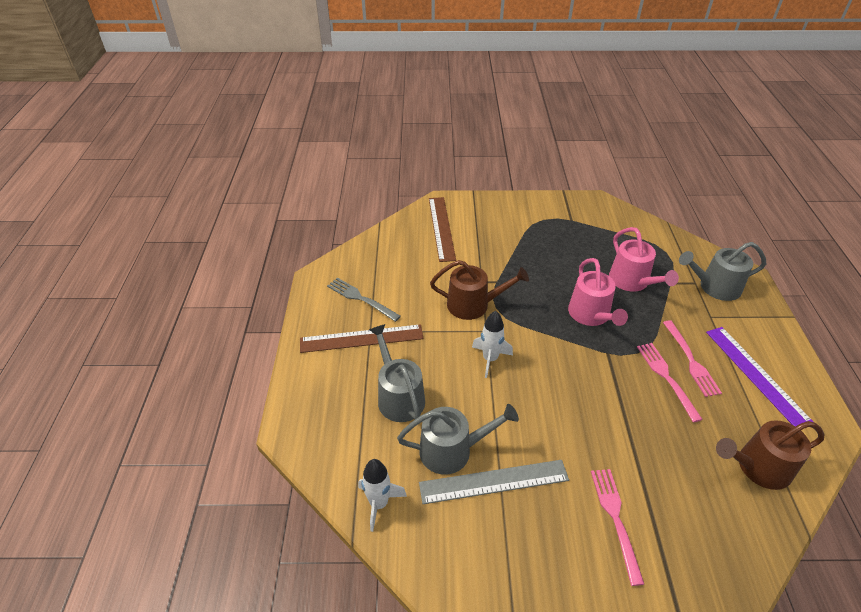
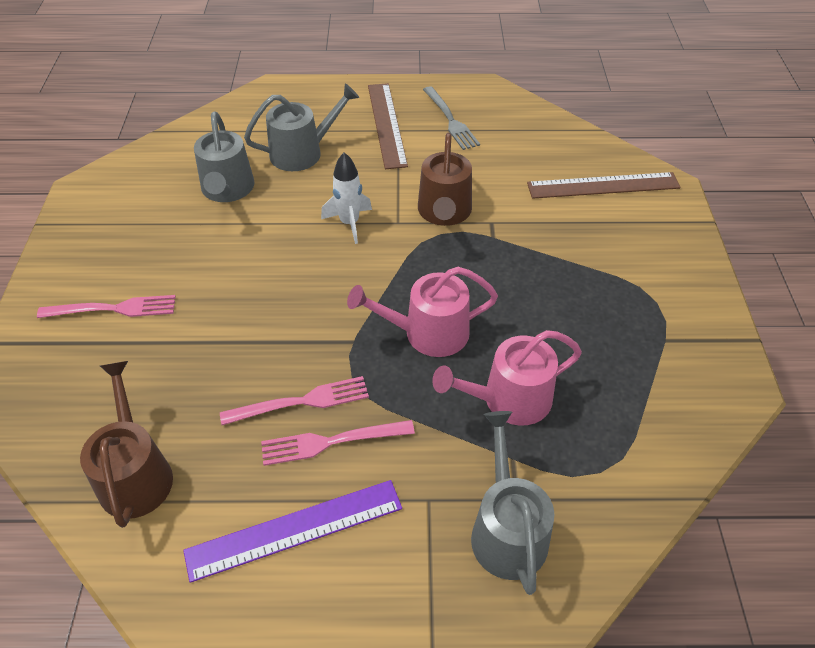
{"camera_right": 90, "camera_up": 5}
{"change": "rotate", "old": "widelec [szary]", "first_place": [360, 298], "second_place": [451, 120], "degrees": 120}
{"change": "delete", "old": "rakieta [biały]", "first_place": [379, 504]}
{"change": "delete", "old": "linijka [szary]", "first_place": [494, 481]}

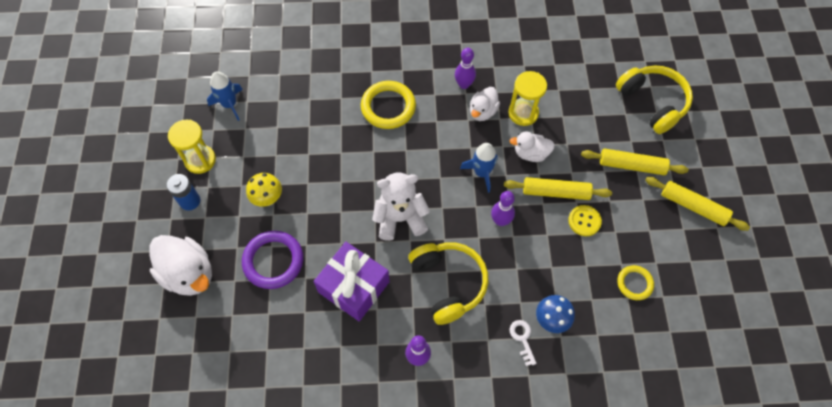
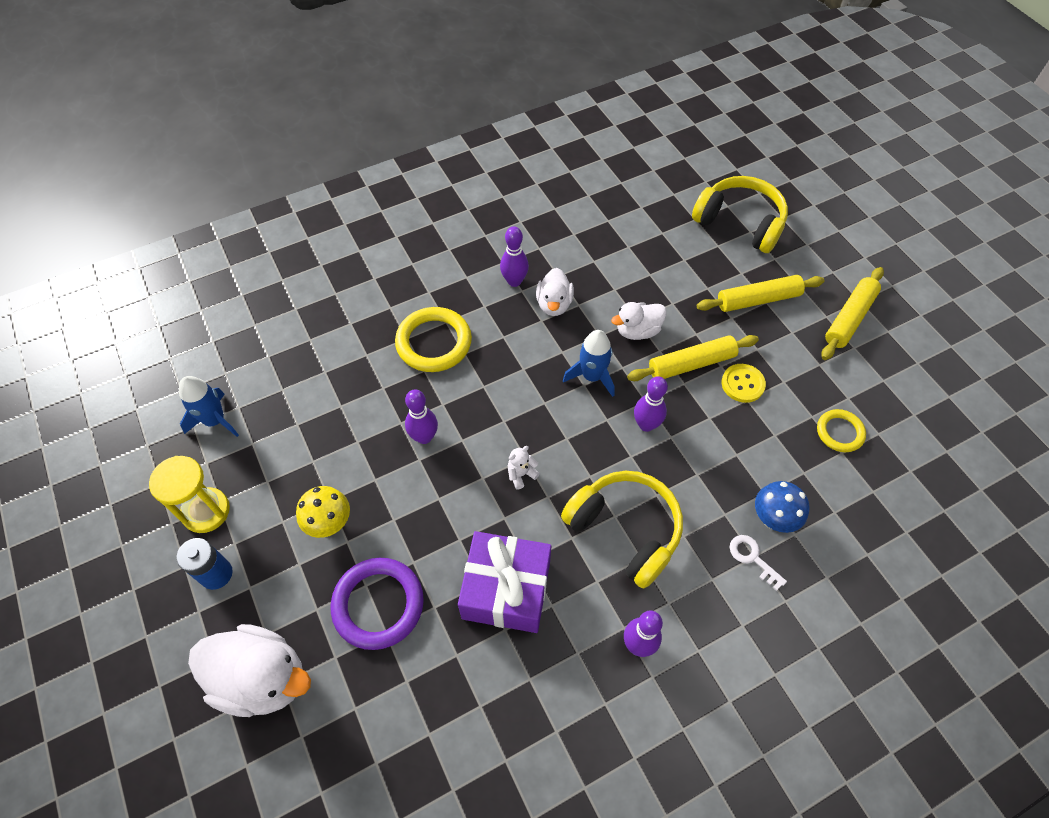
{"camera_right": -25, "camera_up": -5}
{"change": "resize", "old": "miś [biały]", "first_place": [400, 218], "second_place": [521, 474], "factor": 0.42}
{"change": "delete", "old": "klepsydra [żółty]", "first_place": [523, 113]}
{"change": "rotate", "old": "wałek do ciasta [żółty]", "first_place": [693, 206], "second_place": [849, 318], "degrees": -60}
{"change": "insert", "new": "kręgiel [fioletowy]", "second_place": [424, 437]}

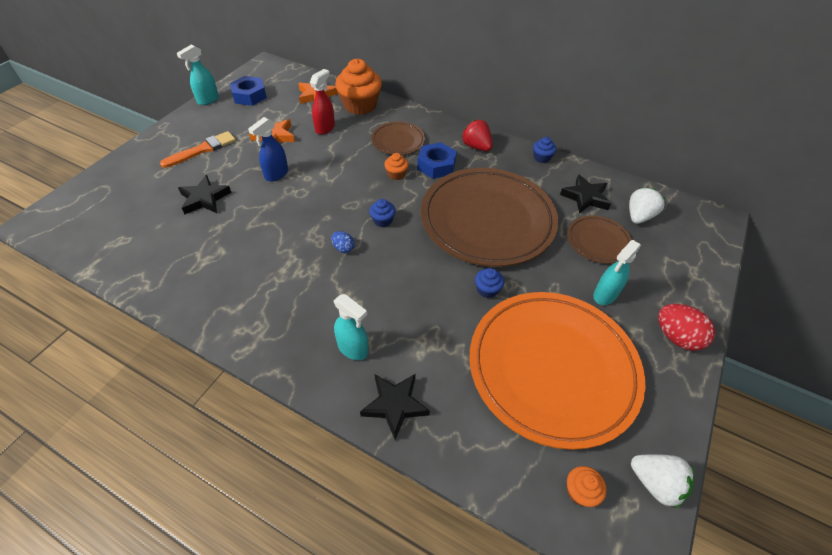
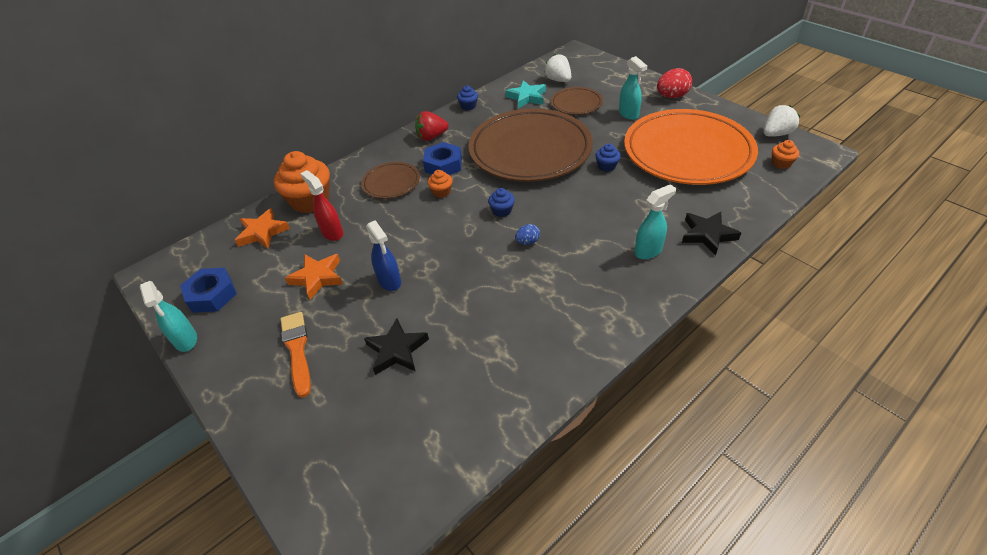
{"camera_right": -65, "camera_up": -5}
{"change": "recolor", "old": "gwiazda [czarny]", "new": "gwiazda [turkusowy]", "first_place": [585, 197], "second_place": [527, 97]}

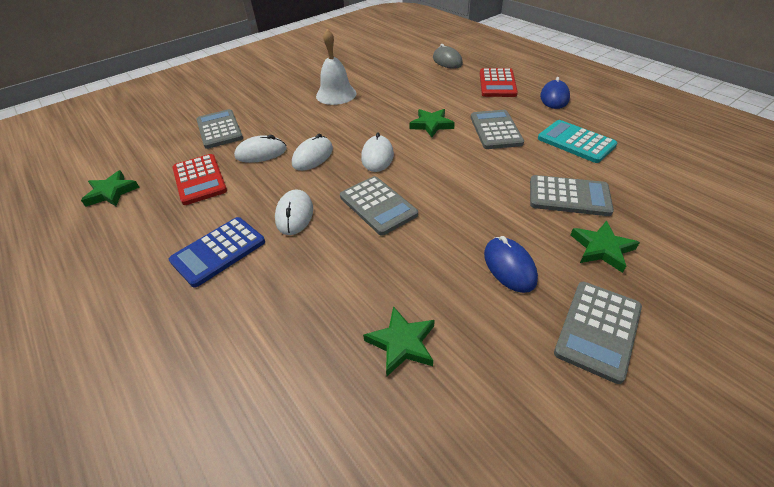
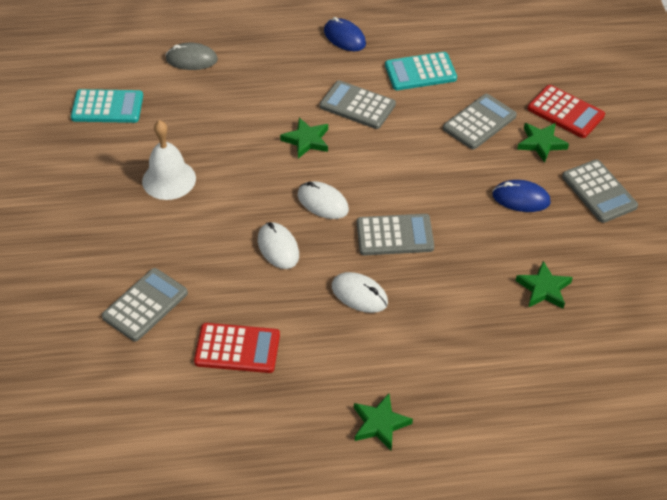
{"camera_right": -60, "camera_up": 5}
{"change": "move", "old": "gwiazda [zielony]", "first_place": [111, 192], "second_place": [380, 424]}
{"change": "delete", "old": "kalkulator [niebieski]", "first_place": [218, 251]}
{"change": "rotate", "old": "kalkulator [szary]", "first_place": [219, 129], "second_place": [145, 305], "degrees": 120}
{"change": "delete", "old": "myszka [biały]", "first_place": [261, 153]}
{"change": "move", "old": "kalkulator [czerwony]", "first_place": [497, 84], "second_place": [565, 112]}
{"change": "insert", "new": "kalkulator [turkusowy]", "second_place": [107, 107]}

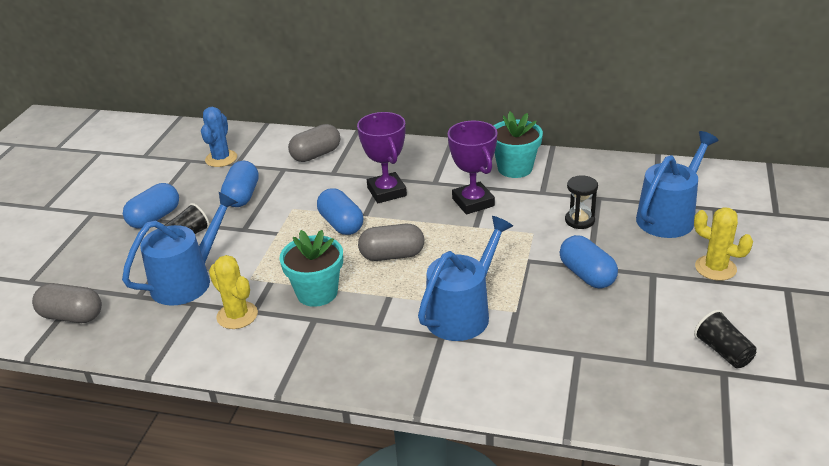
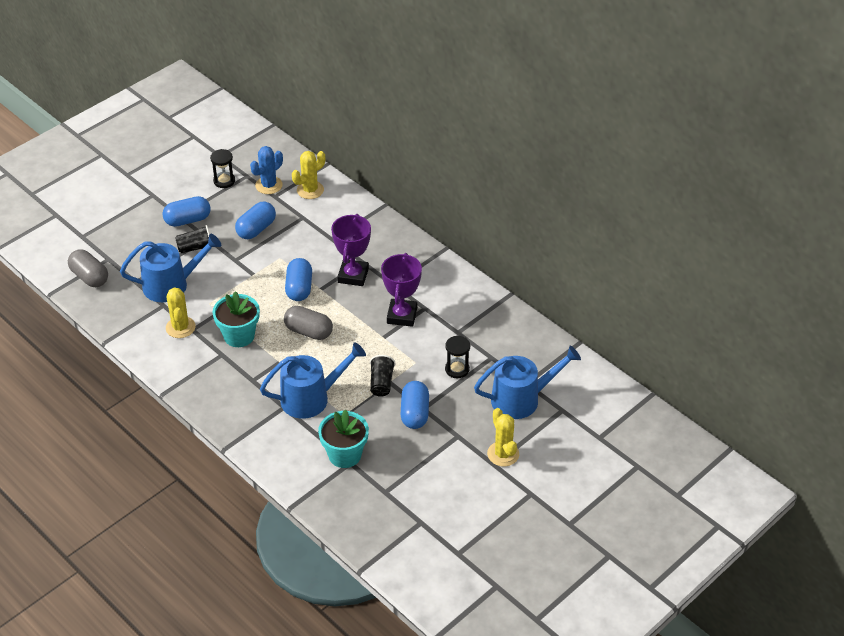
{"camera_right": 30, "camera_up": 10}
{"change": "delete", "old": "kapsułka [szary]", "first_place": [316, 155]}
{"change": "move", "old": "doniczka [turkusowy]", "first_place": [515, 168], "second_place": [345, 455]}
{"change": "move", "old": "szklanka [czarny]", "first_place": [723, 351], "second_place": [381, 383]}
{"change": "insert", "new": "klepsydra [czarny]", "second_place": [224, 181]}
{"change": "insert", "new": "kaktus [żółty]", "second_place": [310, 190]}

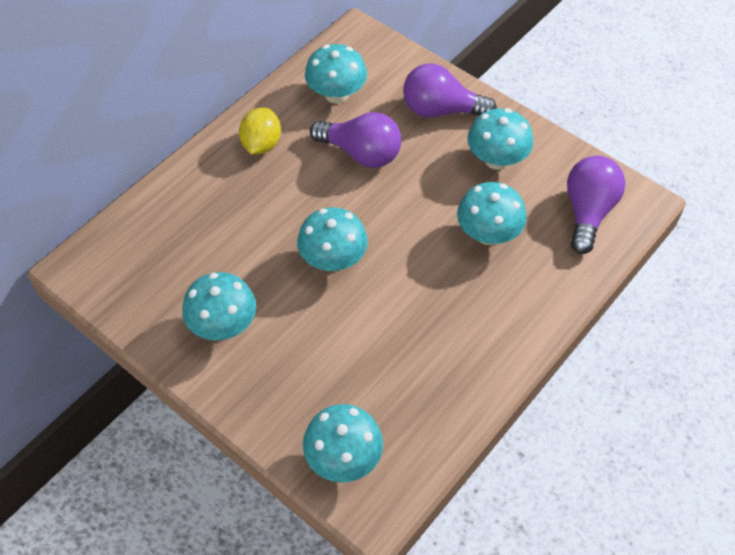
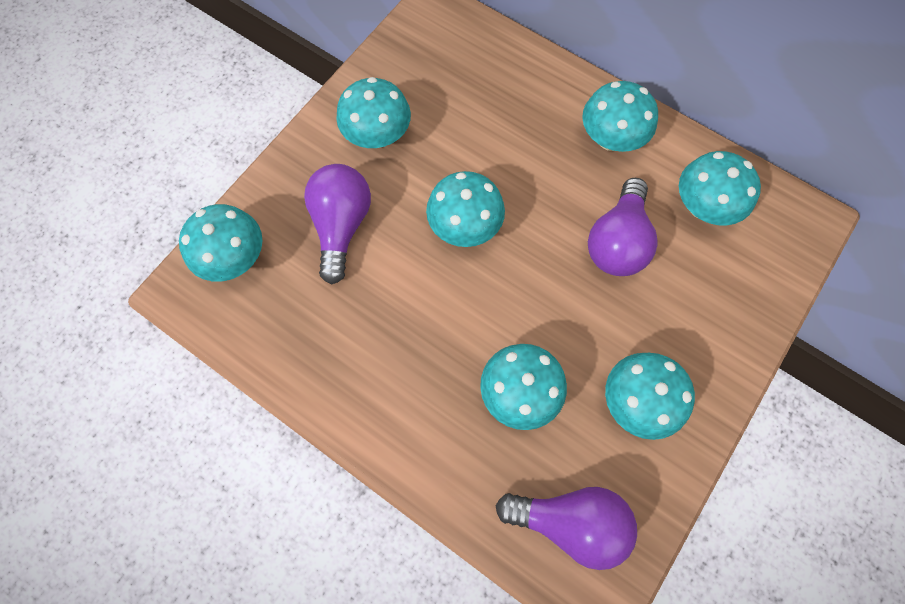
{"camera_right": 85, "camera_up": 15}
{"change": "replace", "old": "cytryna [żółty]", "new": "grzyb [turkusowy]", "first_place": [261, 144], "second_place": [610, 138]}
{"change": "move", "old": "żarówka [fioletowy]", "first_place": [441, 110], "second_place": [341, 226]}

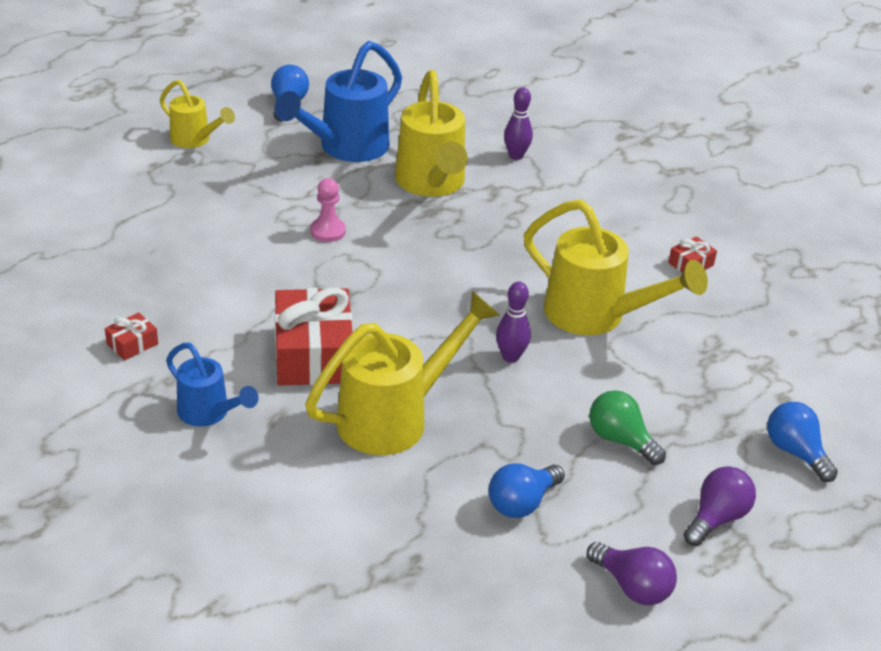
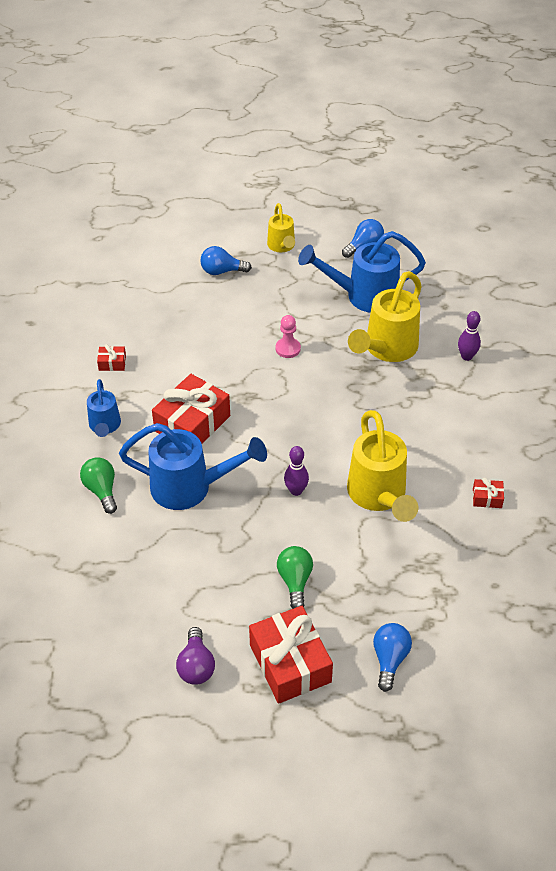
{"camera_right": 45, "camera_up": 10}
{"change": "recolor", "old": "konewka [żółty]", "new": "konewka [niebieski]", "first_place": [396, 417], "second_place": [191, 488]}
{"change": "move", "old": "żarówka [niebieski]", "first_place": [522, 503], "second_place": [222, 271]}
{"change": "replace", "old": "żarówka [fioletowy]", "new": "prezent [czerwony]", "first_place": [716, 518], "second_place": [290, 663]}
{"change": "insert", "new": "żarówka [zielony]", "second_place": [101, 490]}

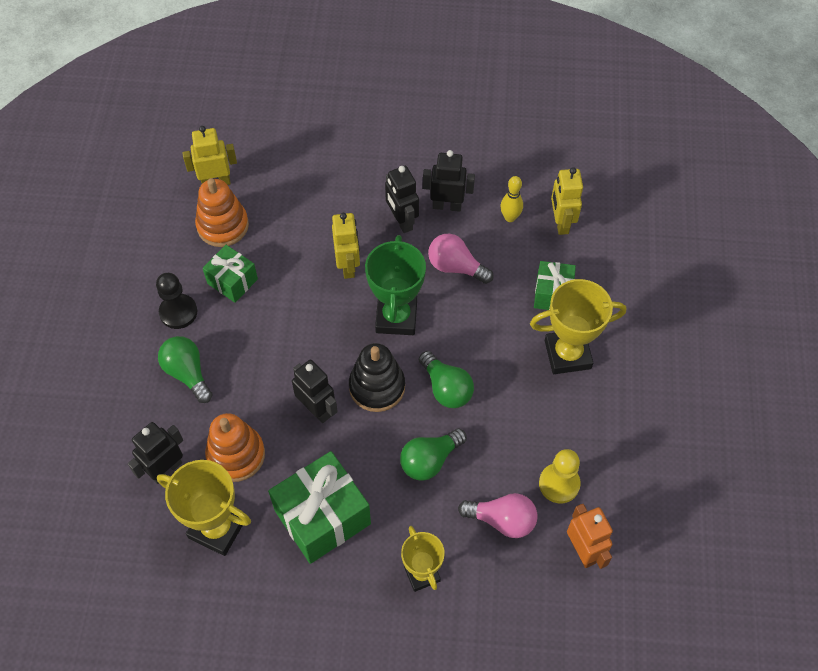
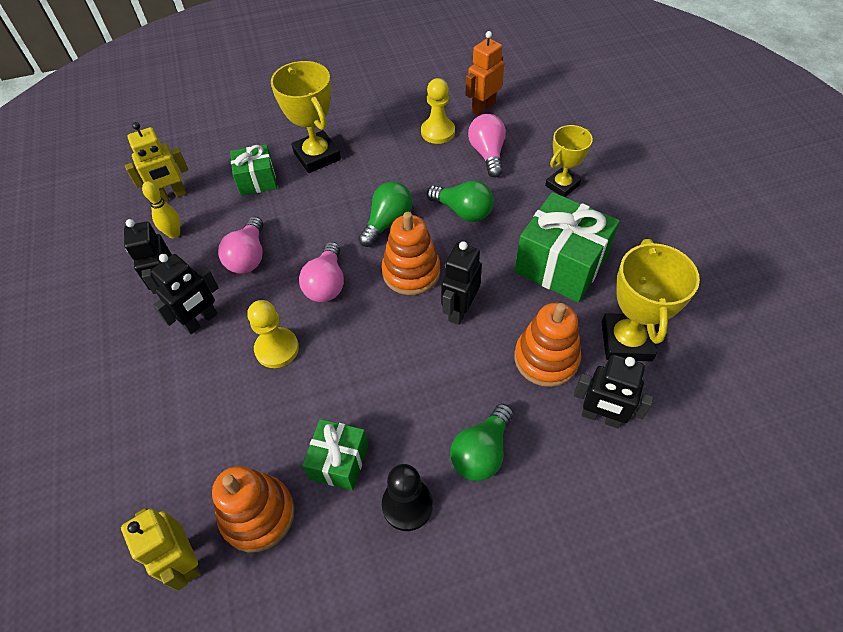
{"camera_right": -110, "camera_up": -5}
{"change": "replace", "old": "robot [żółty]", "new": "pionek [żółty]", "first_place": [348, 266], "second_place": [277, 349]}
{"change": "recolor", "old": "zabawka nakładanka [czarny]", "new": "zabawka nakładanka [pomarańczowy]", "first_place": [377, 387], "second_place": [411, 272]}
{"change": "replace", "old": "puchar [zielony]", "new": "żarówka [różowy]", "first_place": [396, 317], "second_place": [326, 284]}

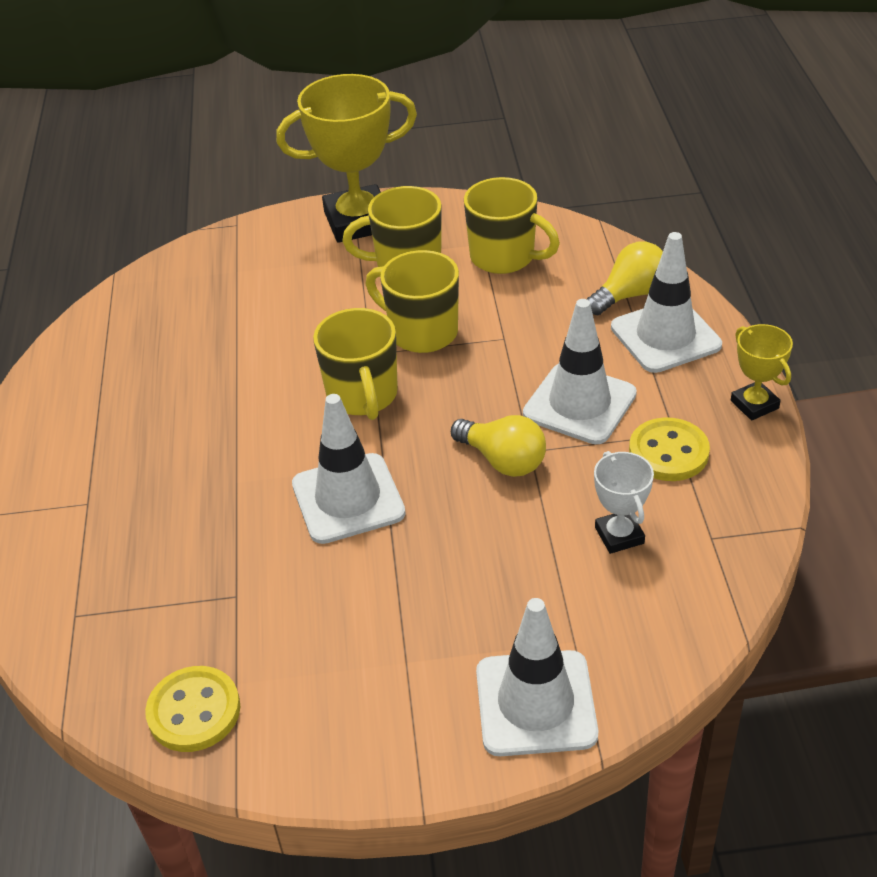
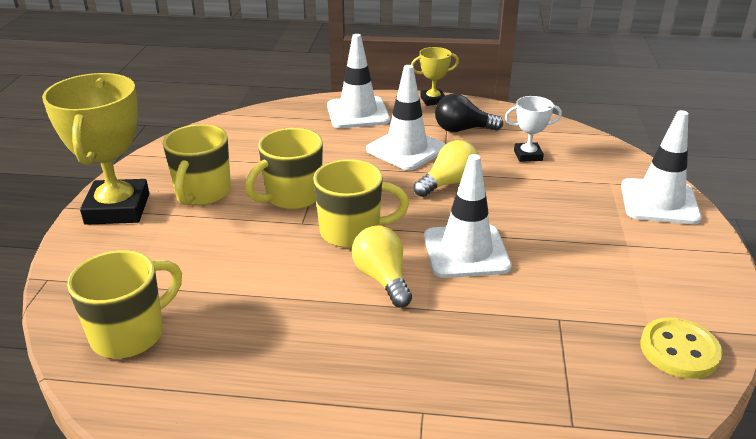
{"camera_right": -80, "camera_up": -10}
{"change": "move", "old": "kubek [żółty]", "first_place": [504, 257], "second_place": [130, 334]}
{"change": "move", "old": "żarówka [żółty]", "first_place": [629, 294], "second_place": [382, 279]}
{"change": "replace", "old": "guzik [żółty]", "new": "żarówka [czarny]", "first_place": [668, 452], "second_place": [462, 130]}

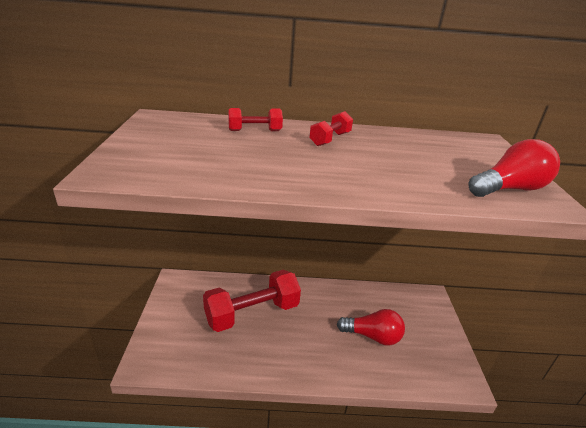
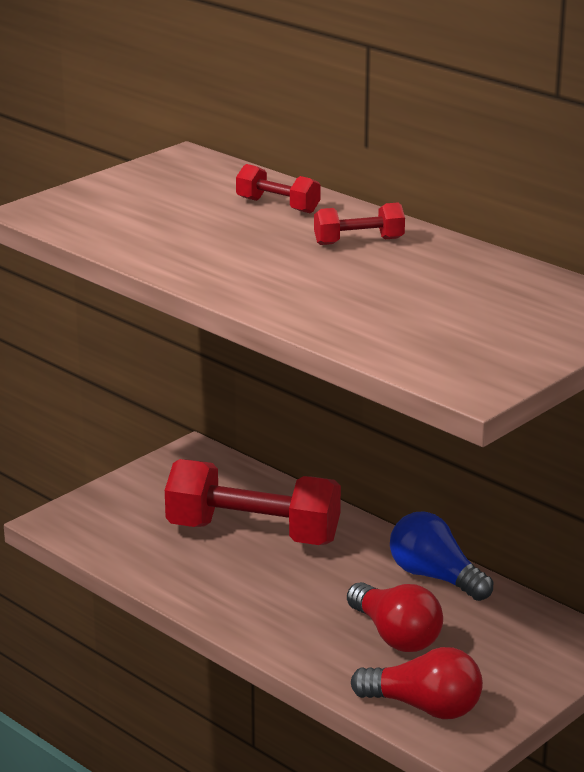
{"camera_right": 45, "camera_up": -5}
{"change": "move", "old": "żarówka [czerwony]", "first_place": [509, 189], "second_place": [424, 707]}
{"change": "insert", "new": "żarówka [niebieski]", "second_place": [435, 577]}

